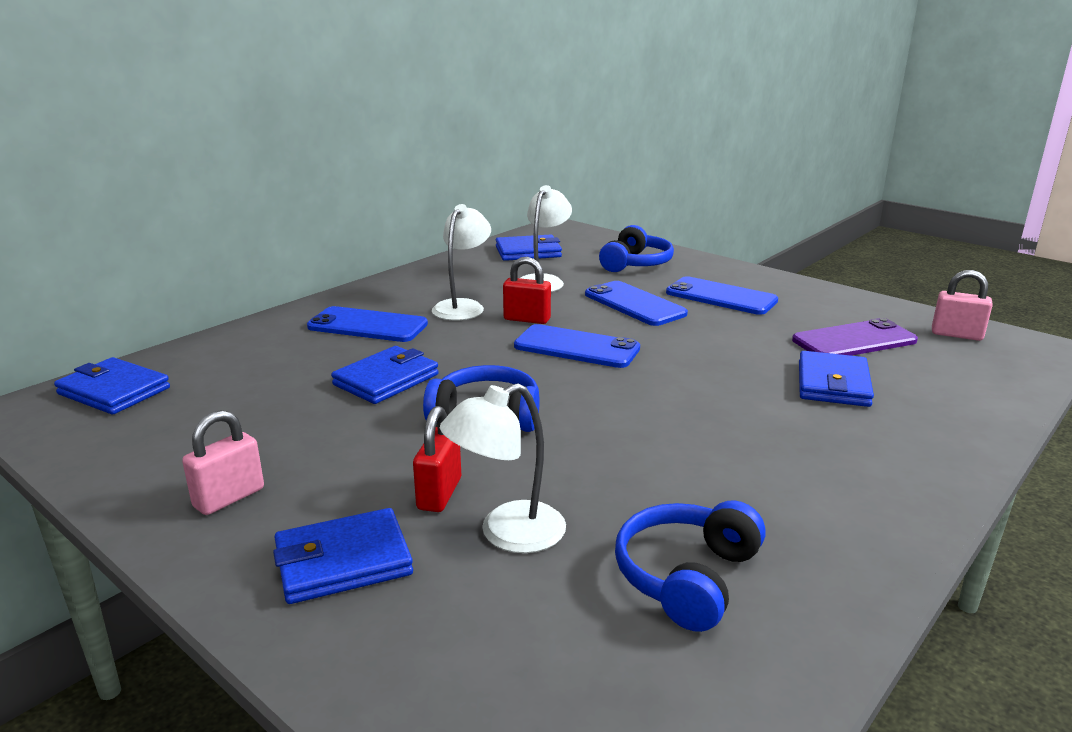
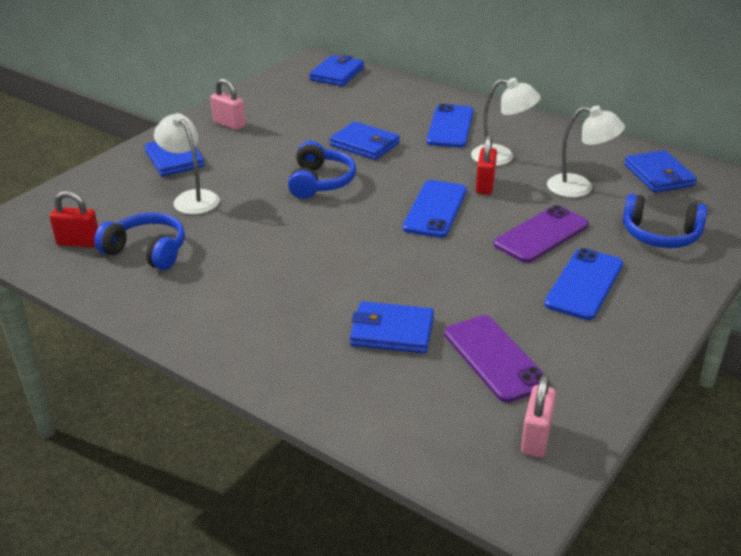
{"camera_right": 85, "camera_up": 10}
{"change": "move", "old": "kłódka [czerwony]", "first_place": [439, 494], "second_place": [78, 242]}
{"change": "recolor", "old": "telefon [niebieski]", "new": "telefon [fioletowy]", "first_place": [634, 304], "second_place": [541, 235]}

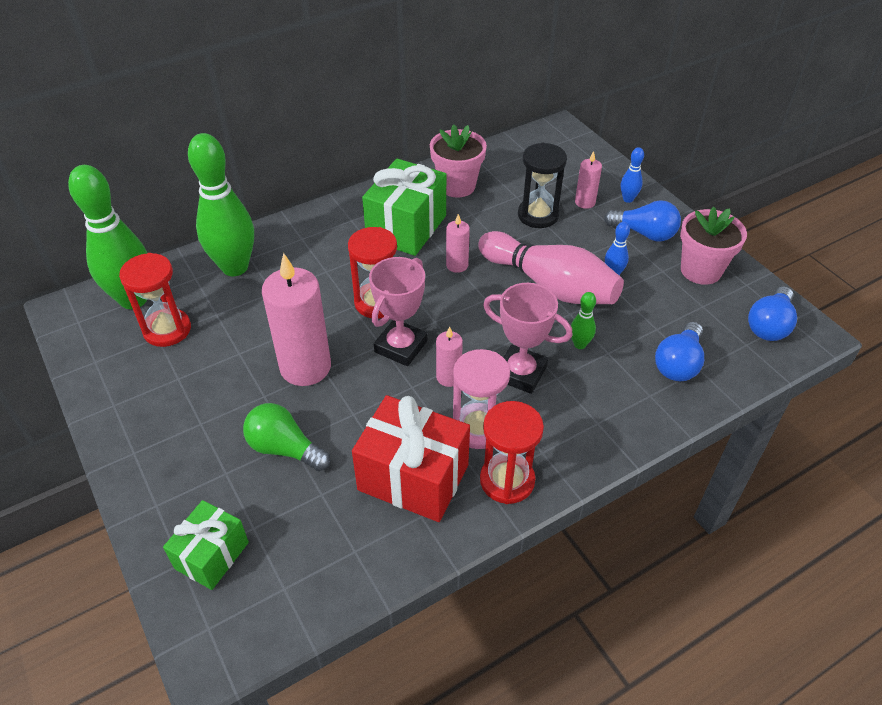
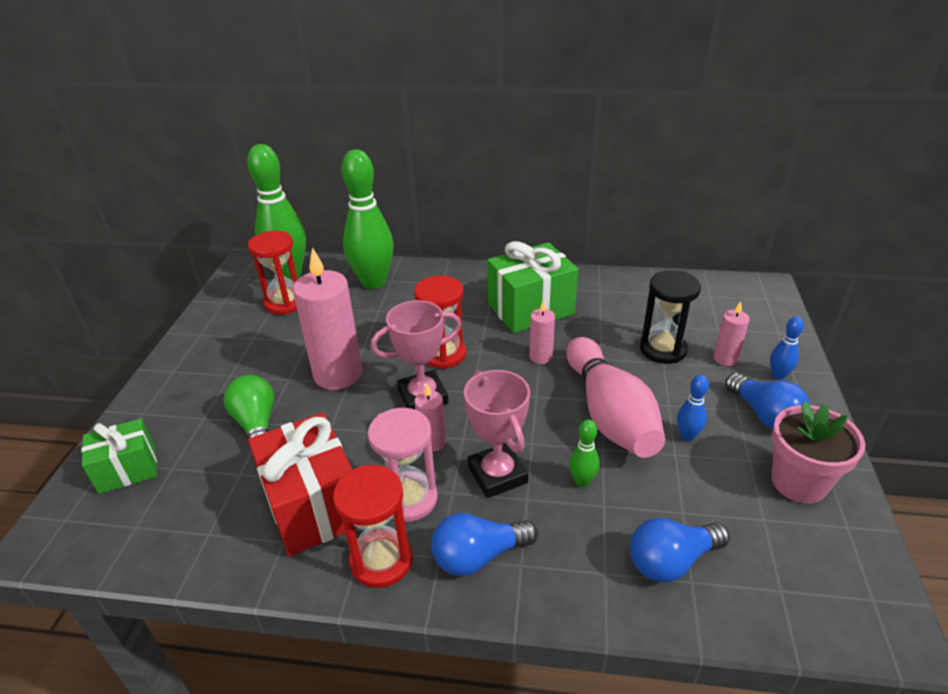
{"camera_right": 40, "camera_up": -10}
{"change": "delete", "old": "doniczka [różowy]", "first_place": [457, 186]}
{"change": "move", "old": "żarówka [niebieski]", "first_place": [769, 325], "second_place": [478, 556]}

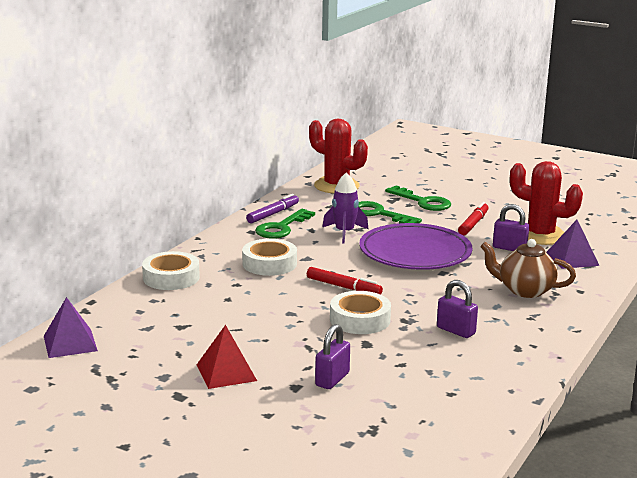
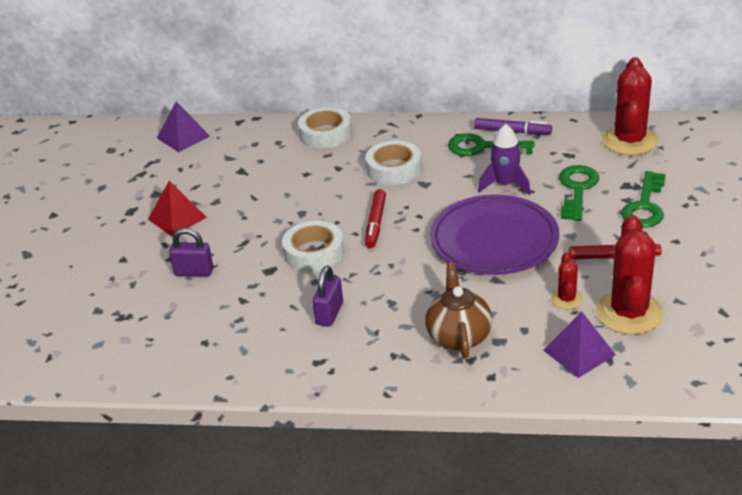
{"camera_right": 70, "camera_up": 15}
{"change": "replace", "old": "kłódka [fioletowy]", "new": "kaktus [czerwony]", "first_place": [509, 248], "second_place": [566, 299]}

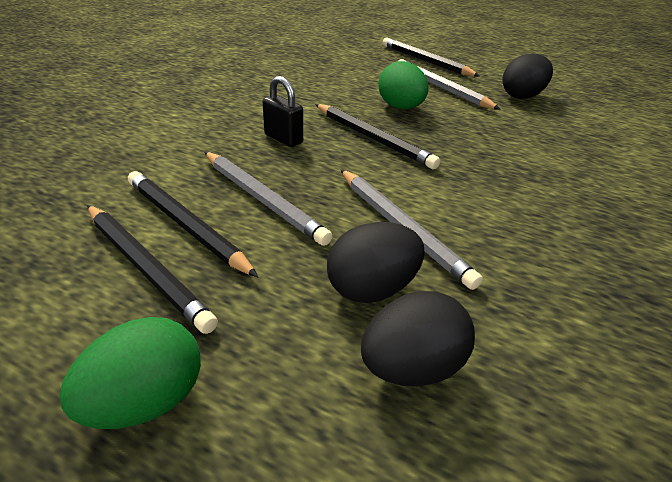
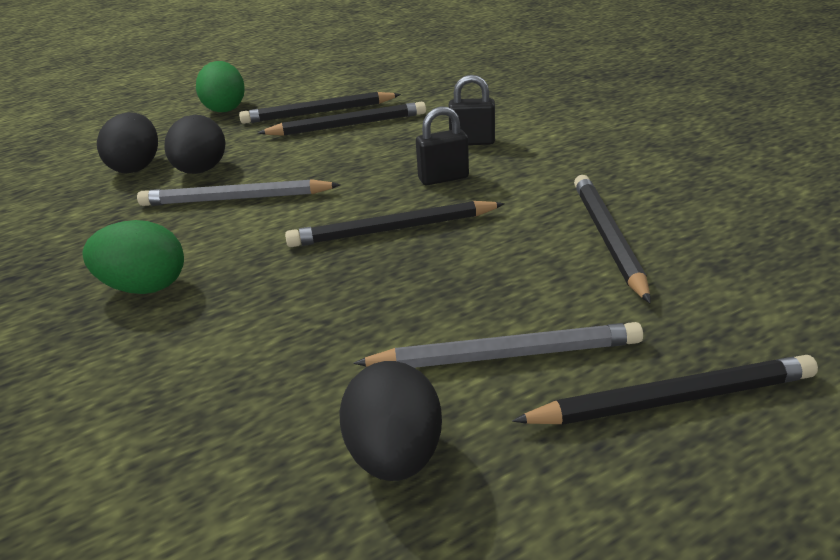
{"camera_right": 125, "camera_up": -5}
{"change": "delete", "old": "ołówek [szary]", "first_place": [262, 200]}
{"change": "move", "old": "jajko [zielony]", "first_place": [400, 107], "second_place": [144, 287]}
{"change": "insert", "new": "kłódka [czarny]", "second_place": [472, 142]}
{"change": "insert", "new": "ołówek [czarny]", "second_place": [608, 238]}

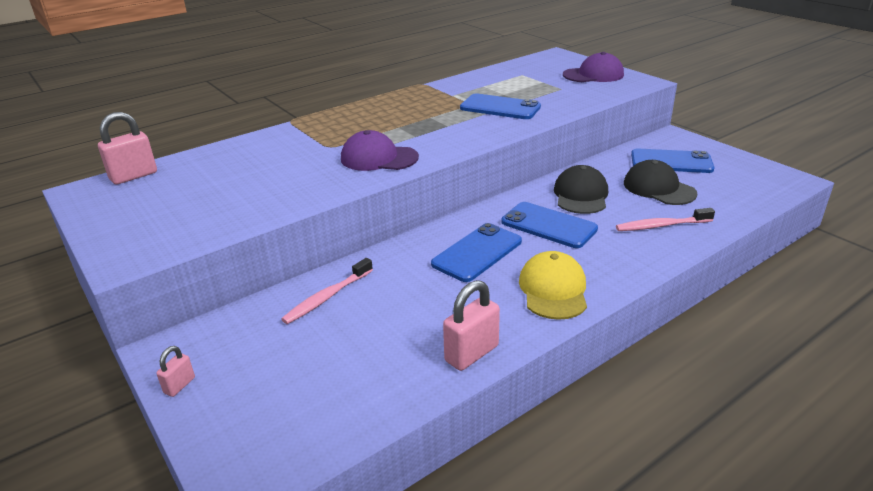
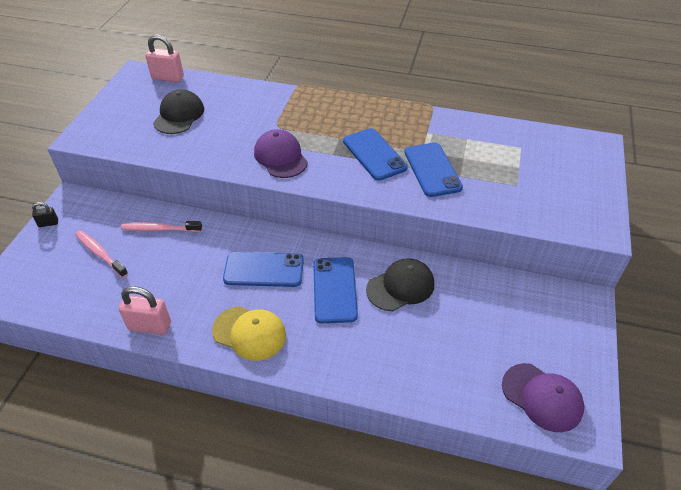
{"camera_right": 50, "camera_up": 15}
{"change": "recolor", "old": "kłódka [różowy]", "new": "kłódka [czarny]", "first_place": [179, 385], "second_place": [48, 223]}
{"change": "rotate", "old": "czapka [żółty]", "first_place": [553, 290], "second_place": [249, 333], "degrees": 60}
{"change": "move", "old": "czapka [fioletowy]", "first_place": [593, 75], "second_place": [542, 397]}
{"change": "move", "old": "szczoteczka do zębów [różowy]", "first_place": [662, 226], "second_place": [100, 254]}
{"change": "move", "old": "czapka [czarny]", "first_place": [658, 188], "second_place": [179, 115]}
{"change": "move", "old": "telefon [niebieski]", "first_place": [671, 162], "second_place": [374, 154]}

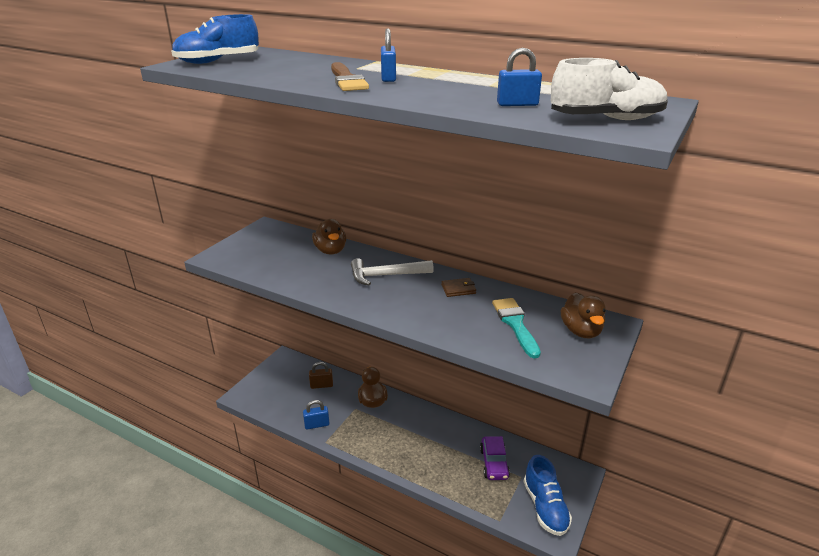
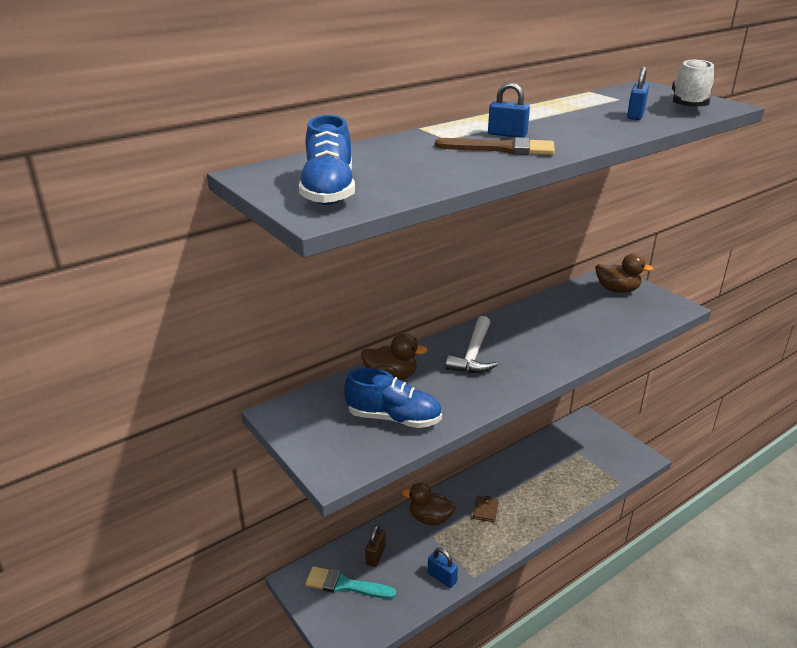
{"camera_right": -65, "camera_up": 0}
{"change": "rotate", "old": "kłódka [niebieski]", "first_place": [317, 424], "second_place": [442, 578], "degrees": -60}
{"change": "move", "old": "portfel [brązowy]", "first_place": [458, 289], "second_place": [485, 510]}
{"change": "delete", "old": "samochód [fioletowy]", "first_place": [494, 463]}
{"change": "move", "old": "pędzel [turkusowy]", "first_place": [515, 324], "second_place": [345, 585]}
{"change": "move", "old": "but [niebieski]", "first_place": [545, 507], "second_place": [394, 418]}

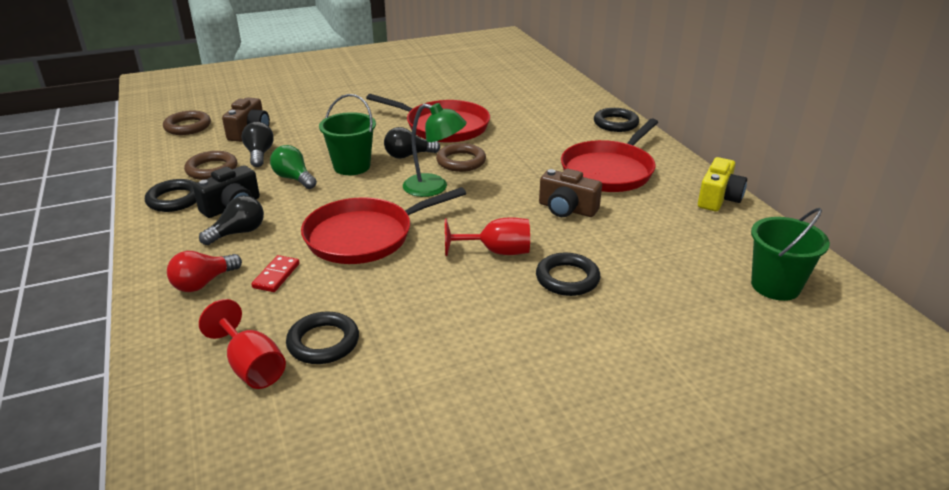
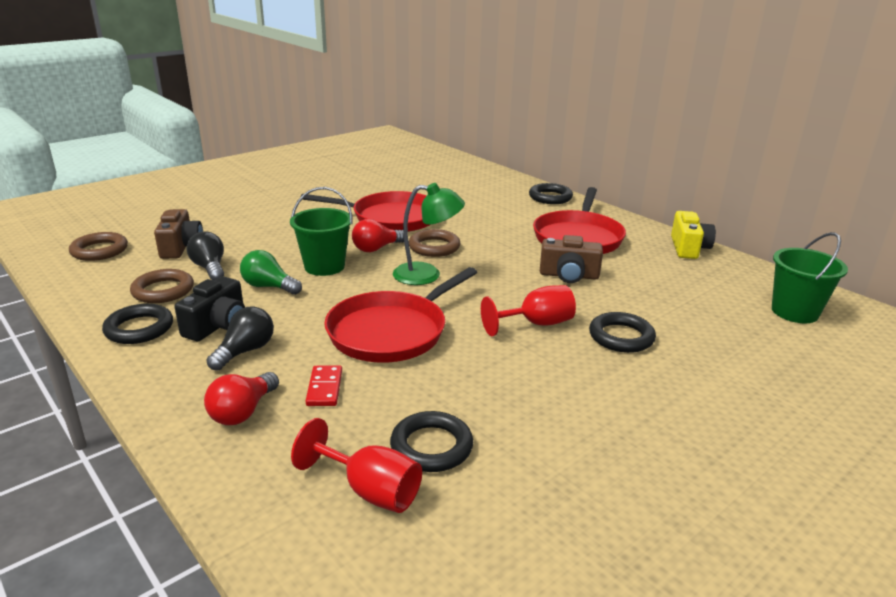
{"camera_right": -20, "camera_up": -5}
{"change": "recolor", "old": "żarówka [czarny]", "new": "żarówka [czerwony]", "first_place": [408, 155], "second_place": [376, 248]}

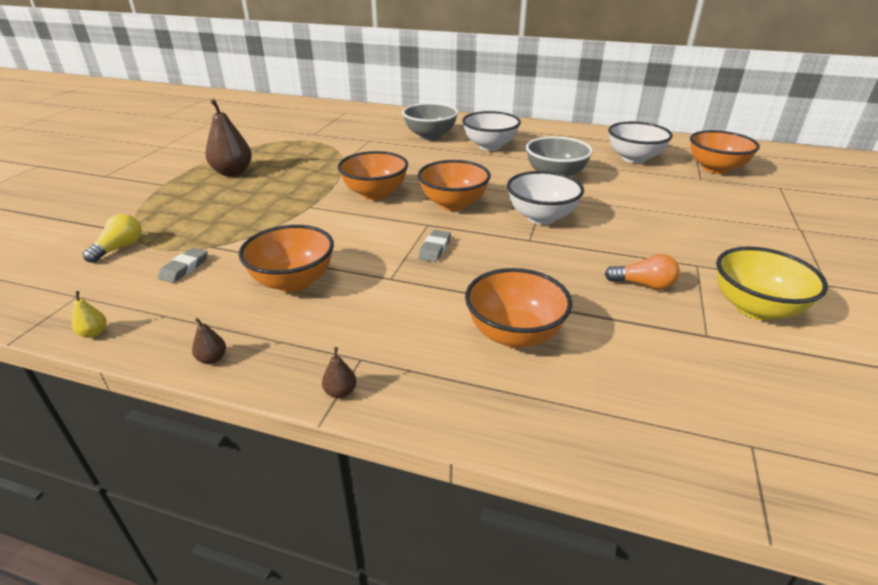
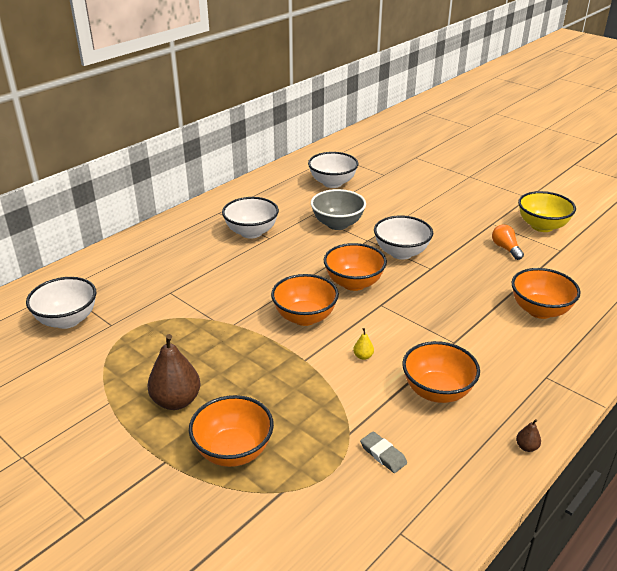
{"camera_right": -65, "camera_up": 0}
{"change": "move", "old": "gruszka [żółty]", "first_place": [94, 333], "second_place": [363, 356]}
{"change": "delete", "old": "żarówka [żółty]", "first_place": [119, 248]}
{"change": "delete", "old": "gruszka [brązowy]", "first_place": [340, 392]}
{"change": "delete", "old": "miska [szary]", "first_place": [430, 136]}
{"change": "delete", "old": "gumka do mazania [szary]", "first_place": [434, 249]}
{"change": "rotate", "old": "żarówka [pomarańczowy]", "first_place": [644, 285], "second_place": [505, 248], "degrees": -60}
{"change": "move", "old": "miska [pomarańczowy]", "first_place": [715, 169], "second_place": [233, 451]}
{"change": "insert", "new": "miska [biały]", "second_place": [67, 320]}

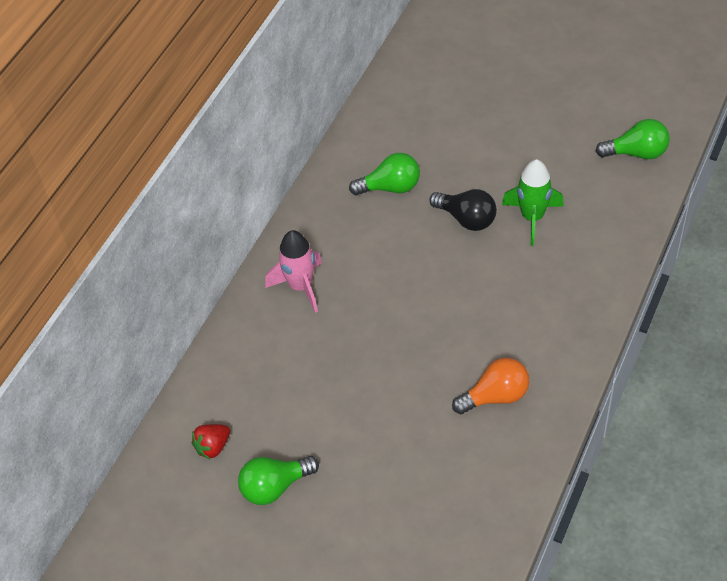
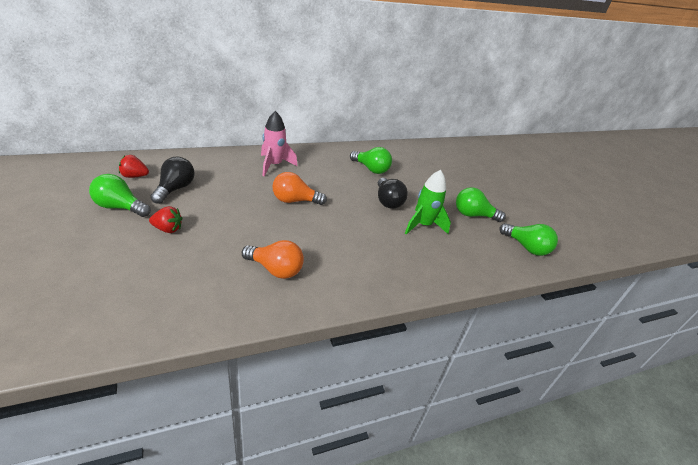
{"camera_right": 35, "camera_up": -15}
{"change": "insert", "new": "truskawka [czerwony]", "second_place": [168, 229]}
{"change": "insert", "new": "żarówka [czarny]", "second_place": [175, 189]}
{"change": "insert", "new": "żarówka [pomarańczowy]", "second_place": [295, 201]}
{"change": "insert", "new": "żarówka [zielony]", "second_place": [473, 215]}

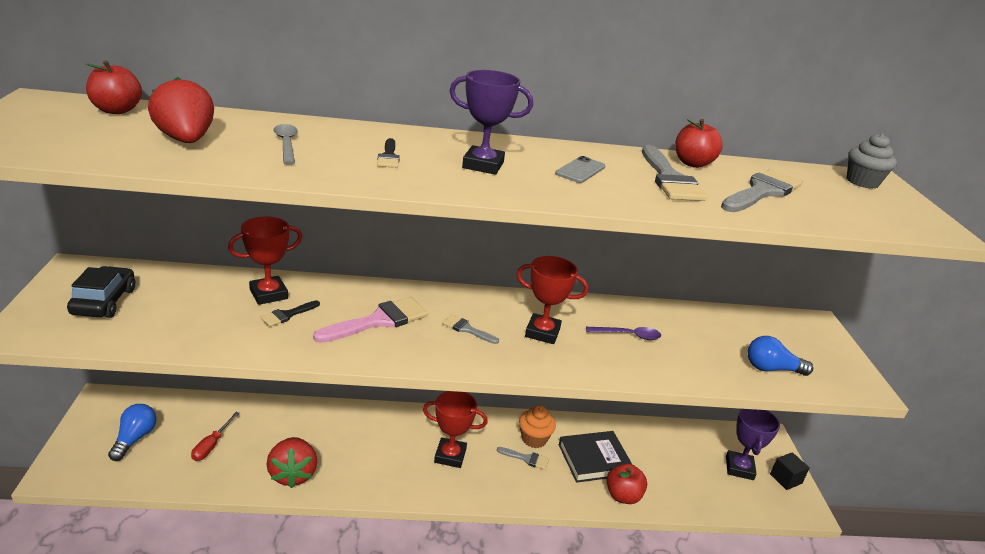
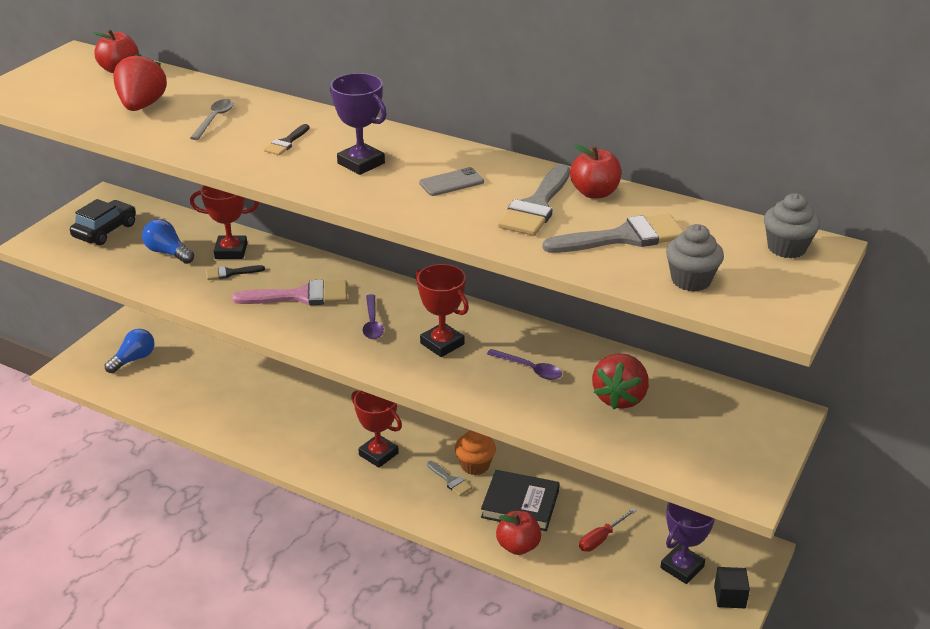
{"camera_right": 35, "camera_up": 5}
{"change": "move", "old": "śrubokręt [czerwony]", "first_place": [211, 445], "second_place": [601, 538]}
{"change": "move", "old": "truskawka [czerwony]", "first_place": [293, 474], "second_place": [620, 398]}
{"change": "replace", "old": "pędzel [szary]", "new": "łyżka [fioletowy]", "first_place": [467, 329], "second_place": [372, 323]}
{"change": "move", "old": "żarówka [niebieski]", "first_place": [771, 369], "second_place": [168, 253]}
{"change": "insert", "new": "muffinka [szary]", "second_place": [691, 280]}

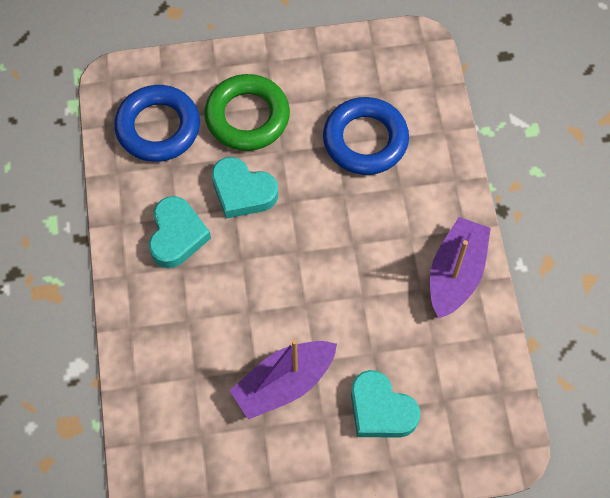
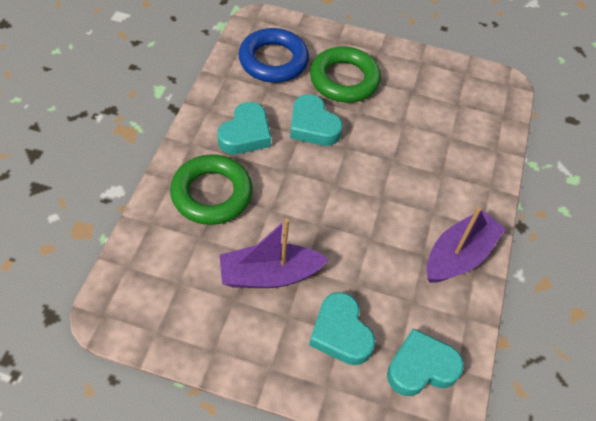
{"camera_right": 20, "camera_up": -10}
{"change": "delete", "old": "pierścień [niebieski]", "first_place": [365, 140]}
{"change": "insert", "new": "pierścień [zielony]", "second_place": [212, 194]}
{"change": "insert", "new": "serce [turkusowy]", "second_place": [421, 367]}

